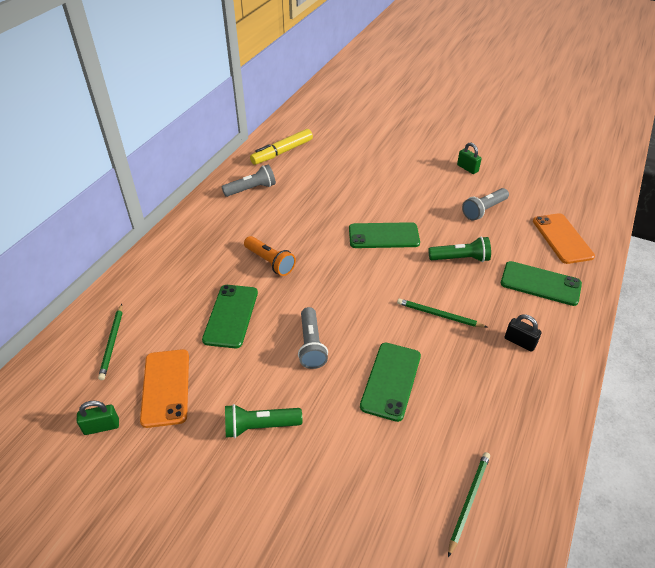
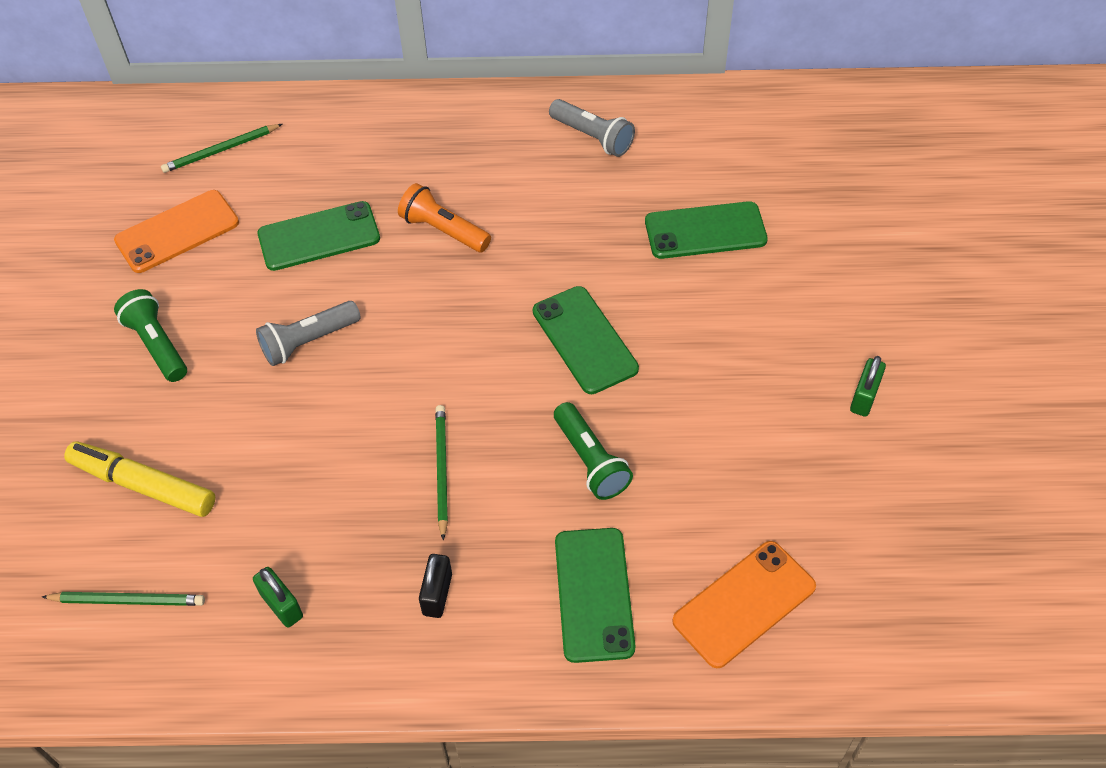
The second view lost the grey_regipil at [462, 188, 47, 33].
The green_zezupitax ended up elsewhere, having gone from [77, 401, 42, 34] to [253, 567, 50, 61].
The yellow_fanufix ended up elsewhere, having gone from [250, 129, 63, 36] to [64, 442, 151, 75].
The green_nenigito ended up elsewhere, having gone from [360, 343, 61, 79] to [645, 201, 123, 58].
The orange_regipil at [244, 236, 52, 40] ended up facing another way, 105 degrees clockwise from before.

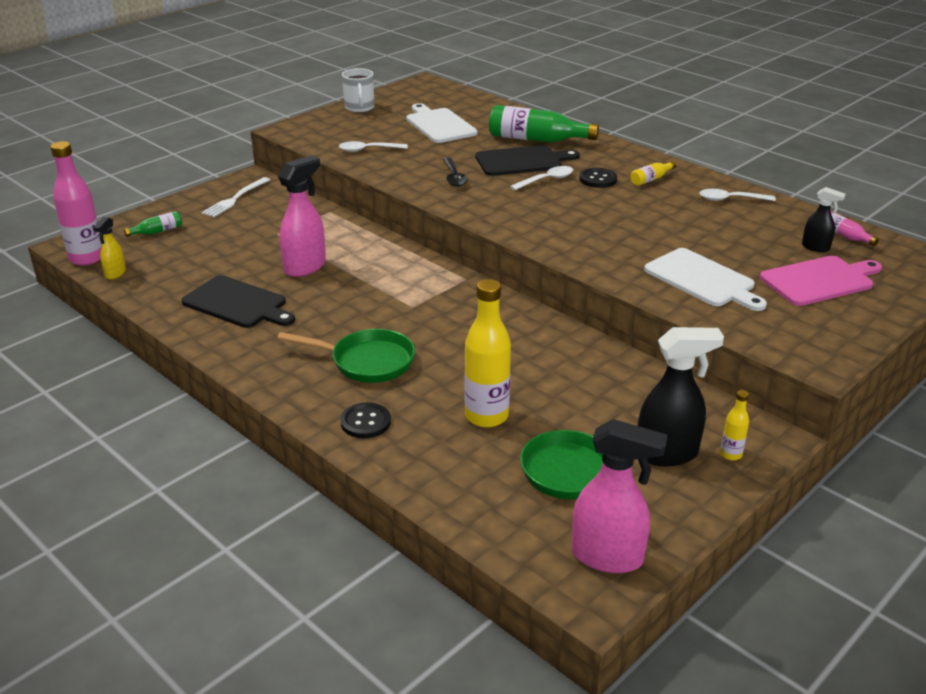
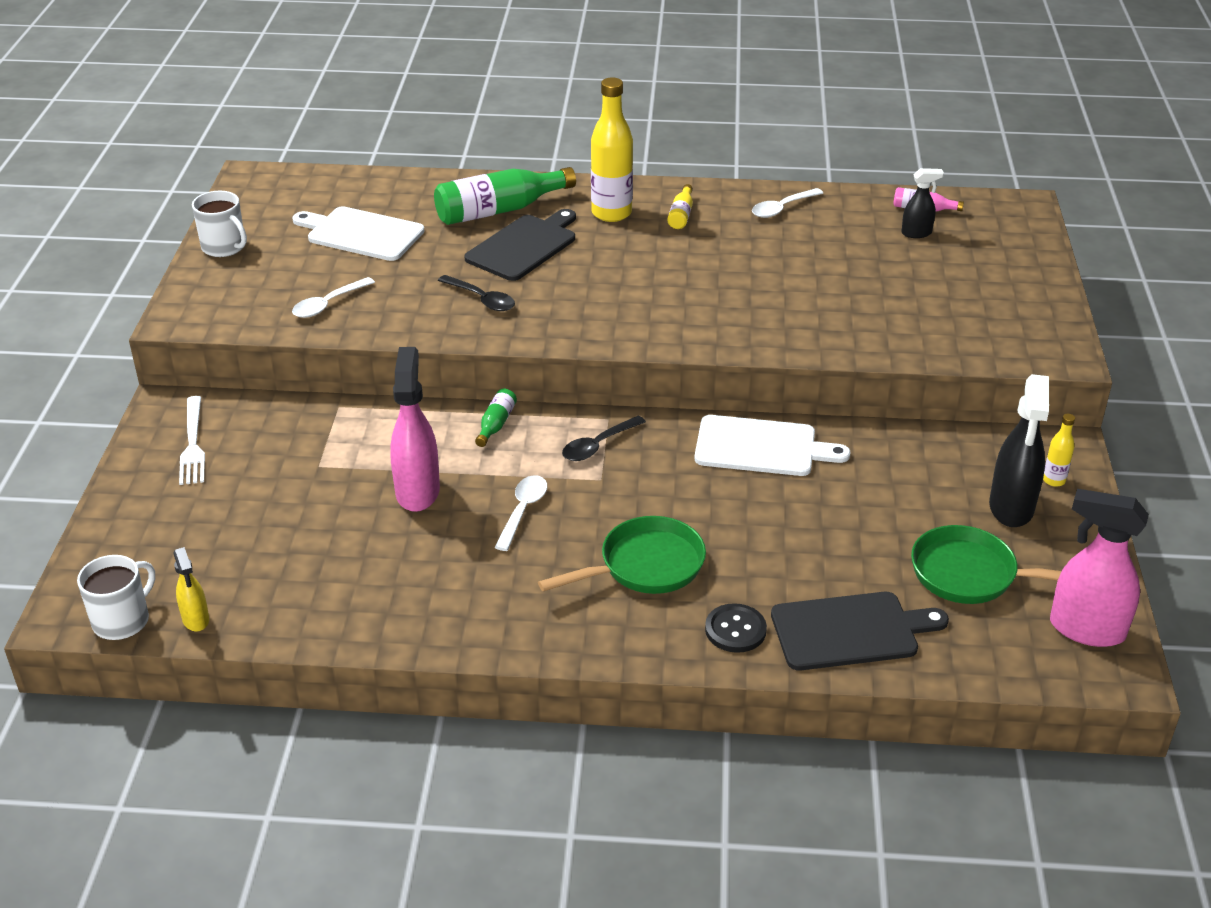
The second view lost the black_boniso at [579, 168, 38, 20].
The second view lost the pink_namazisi at [760, 256, 122, 50].
The second view gained the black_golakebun at [562, 416, 84, 45].
The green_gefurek ended up elsewhere, having gone from [124, 211, 58, 26] to [475, 389, 42, 58].
The black_namazisi ended up elsewhere, having gone from [182, 275, 113, 53] to [771, 592, 178, 78].
The yellow_gefurek ended up elsewhere, having gone from [465, 279, 46, 148] to [591, 77, 42, 145].
The white_golakebun ended up elsewhere, having gone from [510, 166, 63, 24] to [494, 475, 53, 76].
The white_namazisi ended up elsewhere, having gone from [644, 248, 123, 63] to [694, 415, 157, 61].
Where the pink_gefurek stood at [50, 141, 52, 125], the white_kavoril came to stand at [77, 555, 78, 85].
The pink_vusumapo at [572, 419, 95, 154] ended up facing another way, 135 degrees counterclockwise from before.
The black_vusumapo at [638, 327, 86, 139] ended up facing another way, 150 degrees clockwise from before.

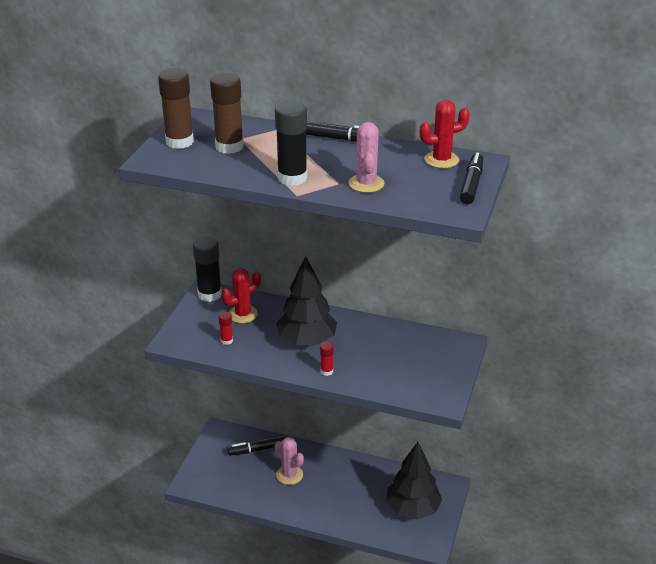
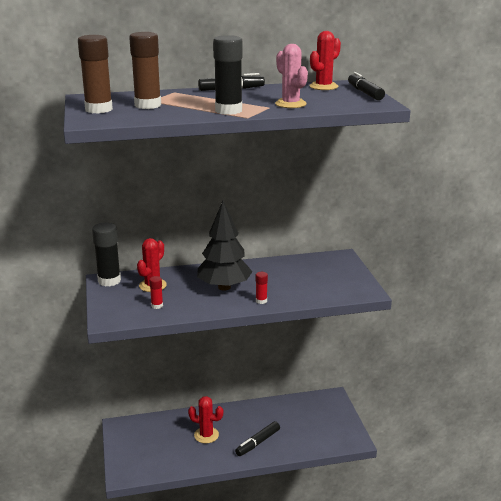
The second view lost the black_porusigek at [386, 442, 56, 78].
The black_fanufix ended up elsewhere, having gone from [227, 435, 59, 21] to [235, 421, 45, 35].
What was the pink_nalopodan at [274, 437, 30, 48] turned into the red_nalopodan at [188, 396, 35, 47].

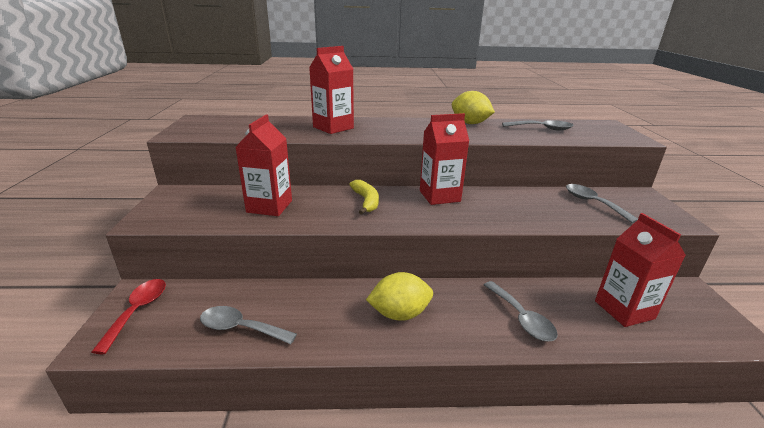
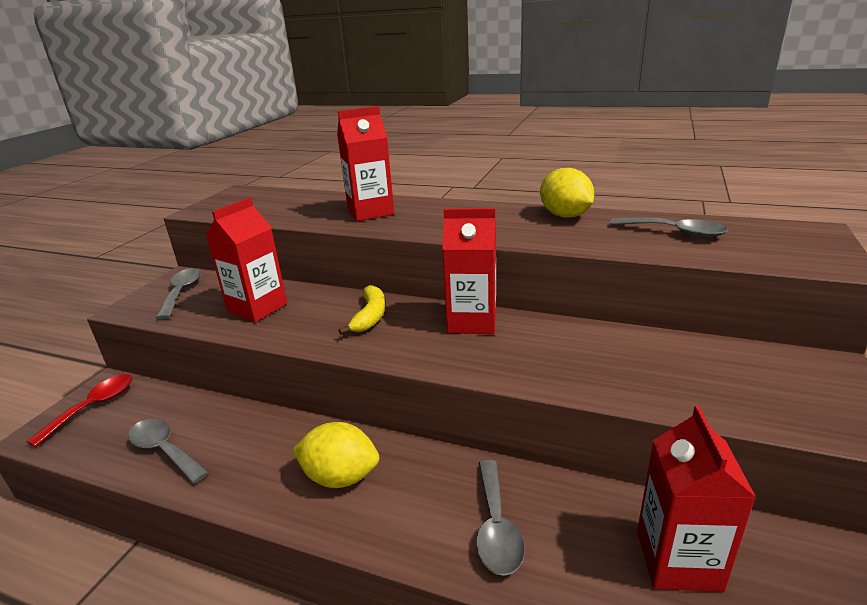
The grey_golakebun ended up elsewhere, having gone from [566, 184, 72, 39] to [156, 268, 45, 51].

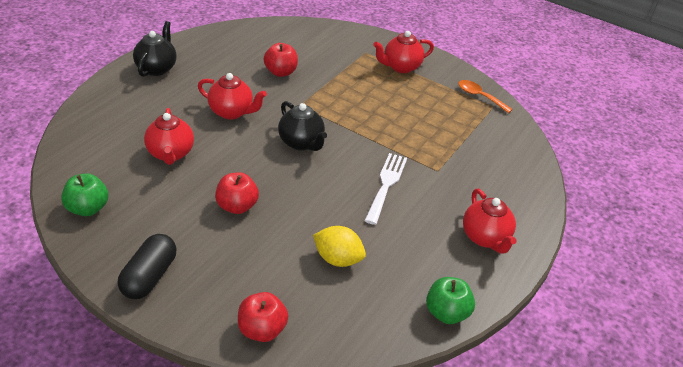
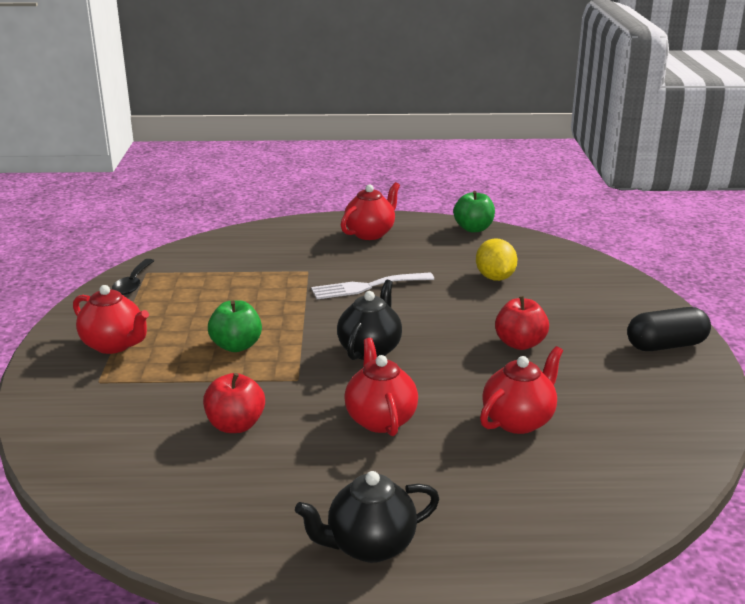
The second view lost the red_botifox at [238, 292, 50, 50].
The green_botifox ended up elsewhere, having gone from [61, 173, 47, 43] to [208, 300, 54, 52].
What was the orange_golakebun at [458, 80, 55, 33] turned into the black_golakebun at [112, 259, 42, 36].

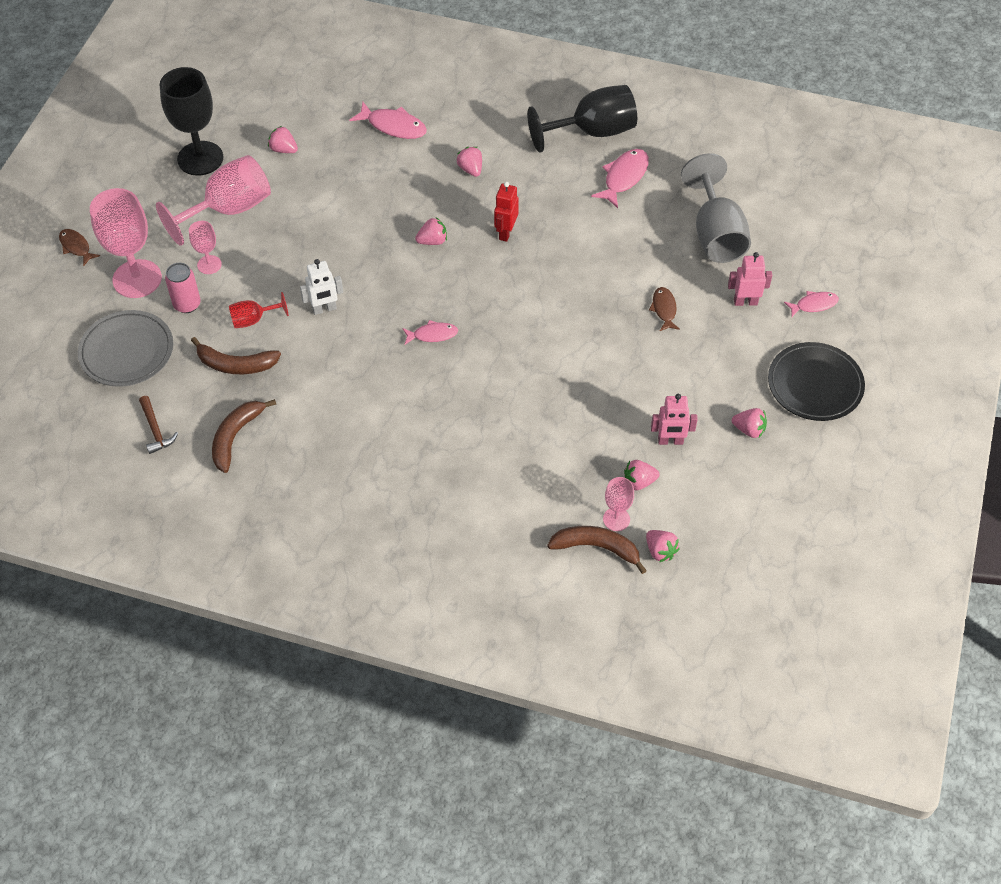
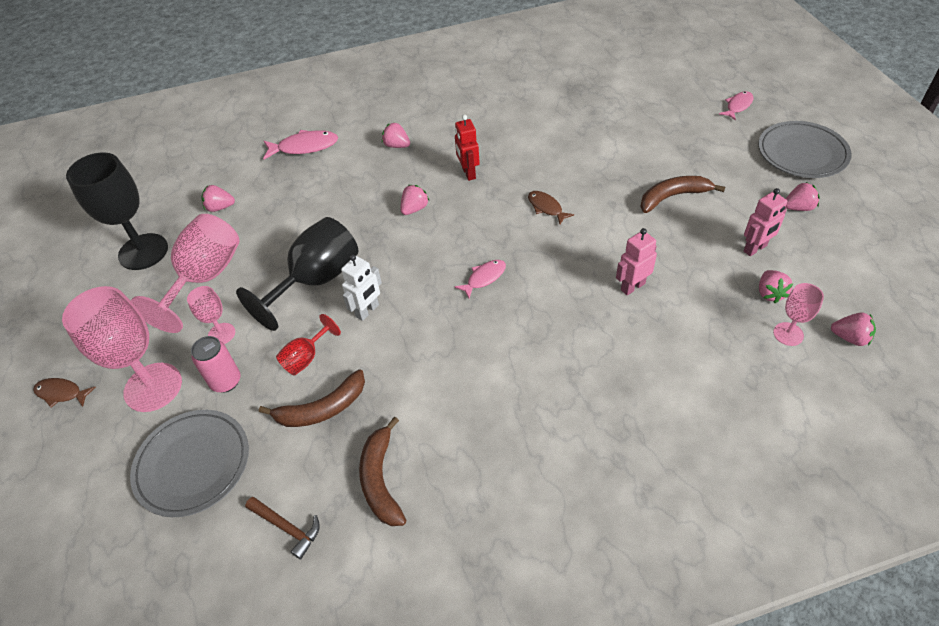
The second view lost the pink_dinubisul at [591, 149, 58, 59].
The second view lost the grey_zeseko at [681, 153, 70, 110].
The black_zeseko ended up elsewhere, having gone from [527, 85, 110, 67] to [236, 217, 122, 114].
The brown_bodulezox ended up elsewhere, having gone from [547, 526, 100, 48] to [640, 176, 85, 37].
The brown_dinubisul ended up elsewhere, having gone from [649, 287, 31, 44] to [528, 191, 46, 33].
The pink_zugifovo ended up elsewhere, having gone from [728, 252, 44, 54] to [616, 228, 41, 67].
What was the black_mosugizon at [768, 342, 97, 79] turned into the grey_mosugizon at [758, 121, 94, 57].
The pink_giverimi at [624, 460, 36, 30] ended up facing another way, 45 degrees counterclockwise from before.

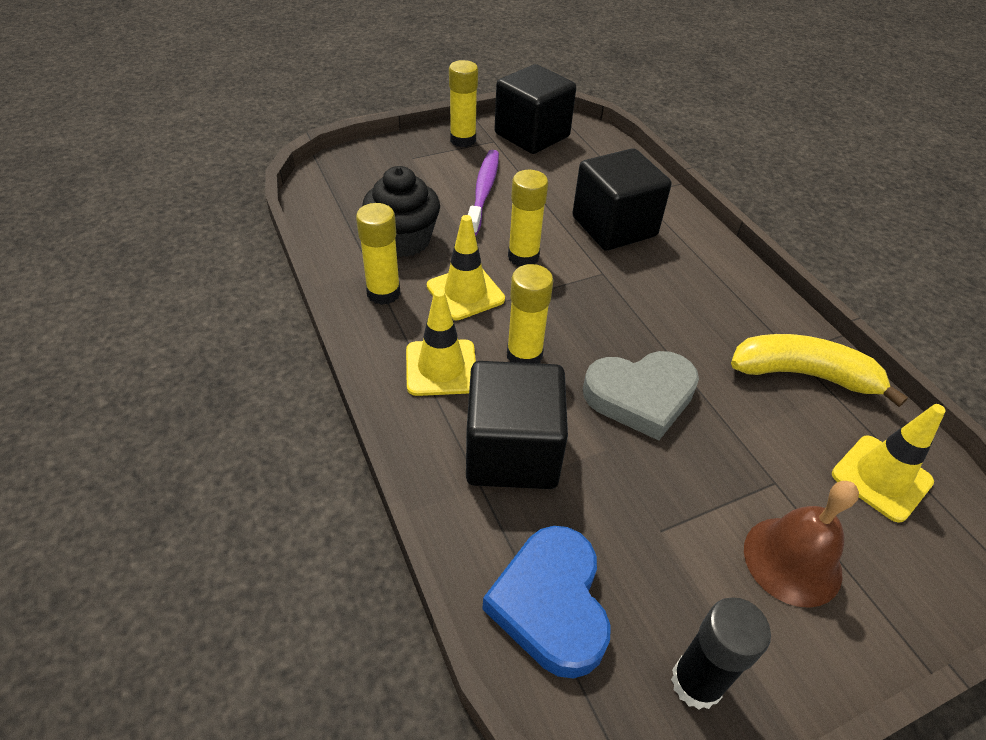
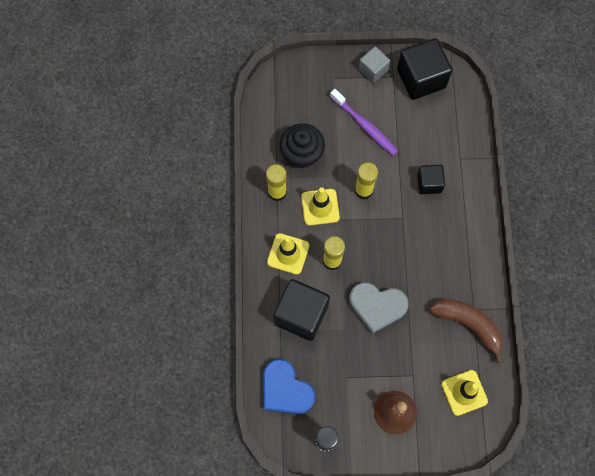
Where the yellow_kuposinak stood at [449, 60, 29, 87], the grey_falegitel came to stand at [359, 47, 31, 36].
What was the yellow_bodulezox at [731, 334, 177, 73] turned into the brown_bodulezox at [430, 299, 73, 65].
The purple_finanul at [468, 150, 31, 86] ended up facing another way, 105 degrees clockwise from before.
The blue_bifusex at [483, 526, 128, 152] ended up facing another way, 60 degrees counterclockwise from before.
The size of the black_falegitel at [572, 148, 100, 103] changed by a factor of 0.56.

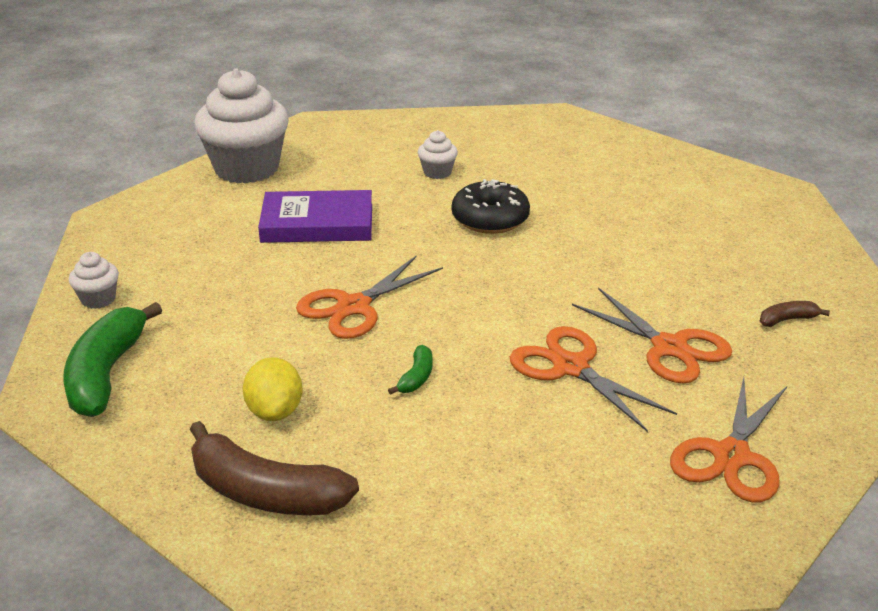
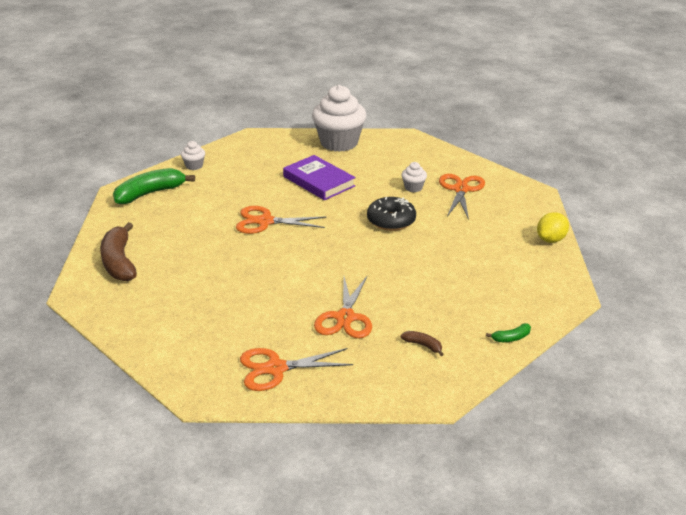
The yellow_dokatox ended up elsewhere, having gone from [243, 357, 60, 64] to [537, 212, 32, 31].
The green_bodulezox ended up elsewhere, having gone from [388, 345, 44, 50] to [486, 323, 45, 19].
The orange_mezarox ended up elsewhere, having gone from [510, 326, 167, 106] to [439, 174, 46, 46].

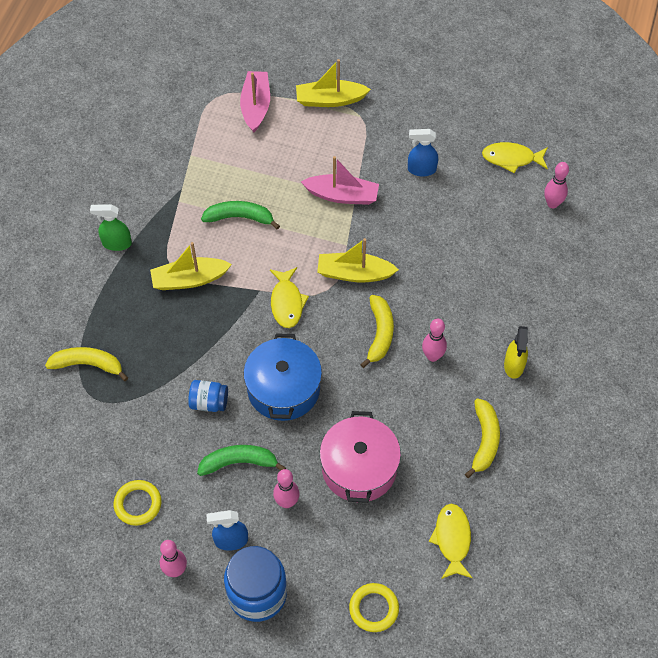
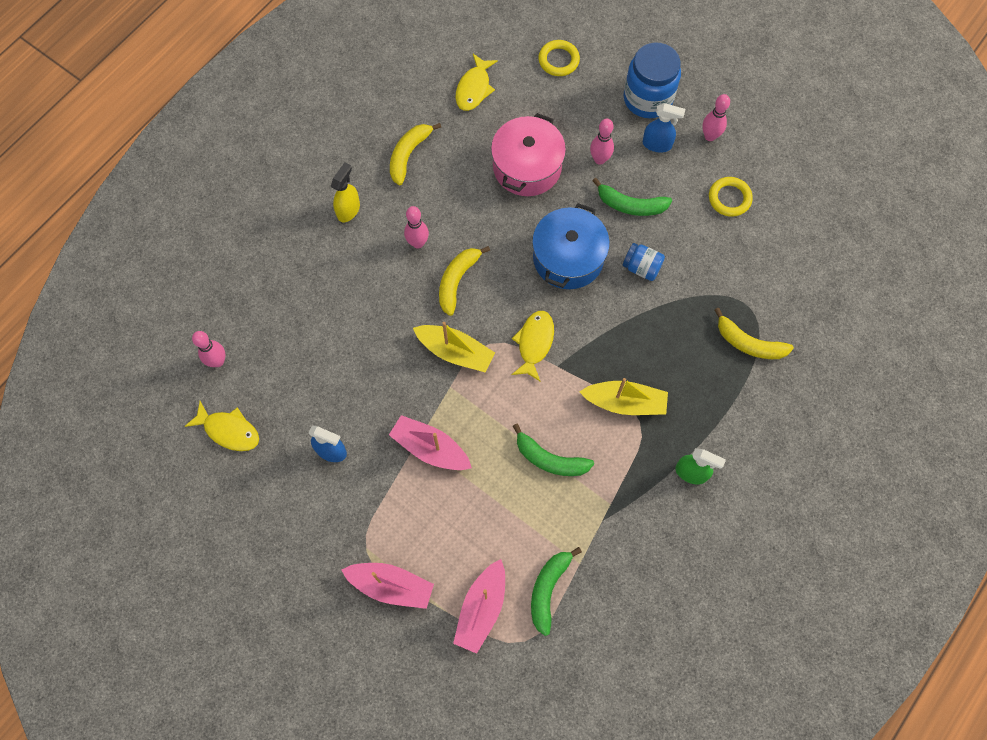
The second view gained the green_bodulezox at [531, 547, 51, 89].
What was the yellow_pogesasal at [296, 59, 75, 48] turned into the pink_pogesasal at [341, 563, 93, 46].

